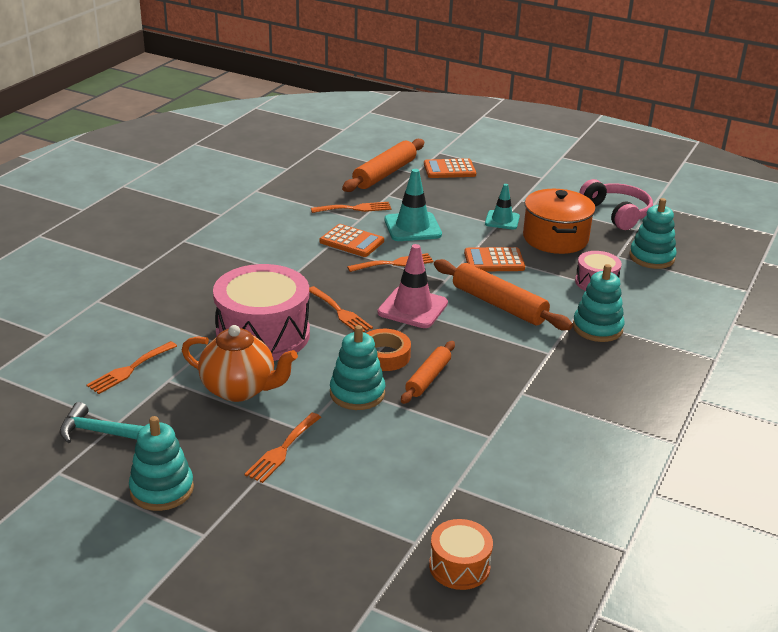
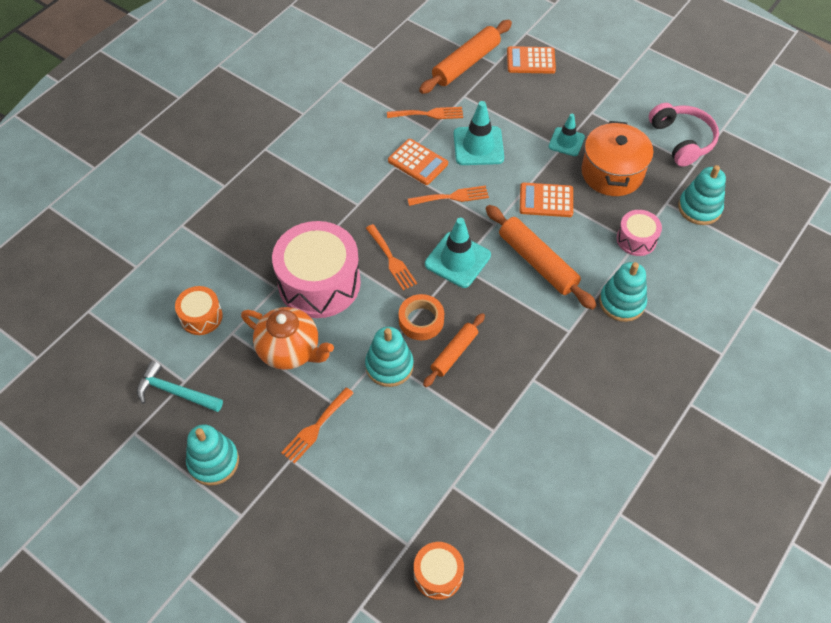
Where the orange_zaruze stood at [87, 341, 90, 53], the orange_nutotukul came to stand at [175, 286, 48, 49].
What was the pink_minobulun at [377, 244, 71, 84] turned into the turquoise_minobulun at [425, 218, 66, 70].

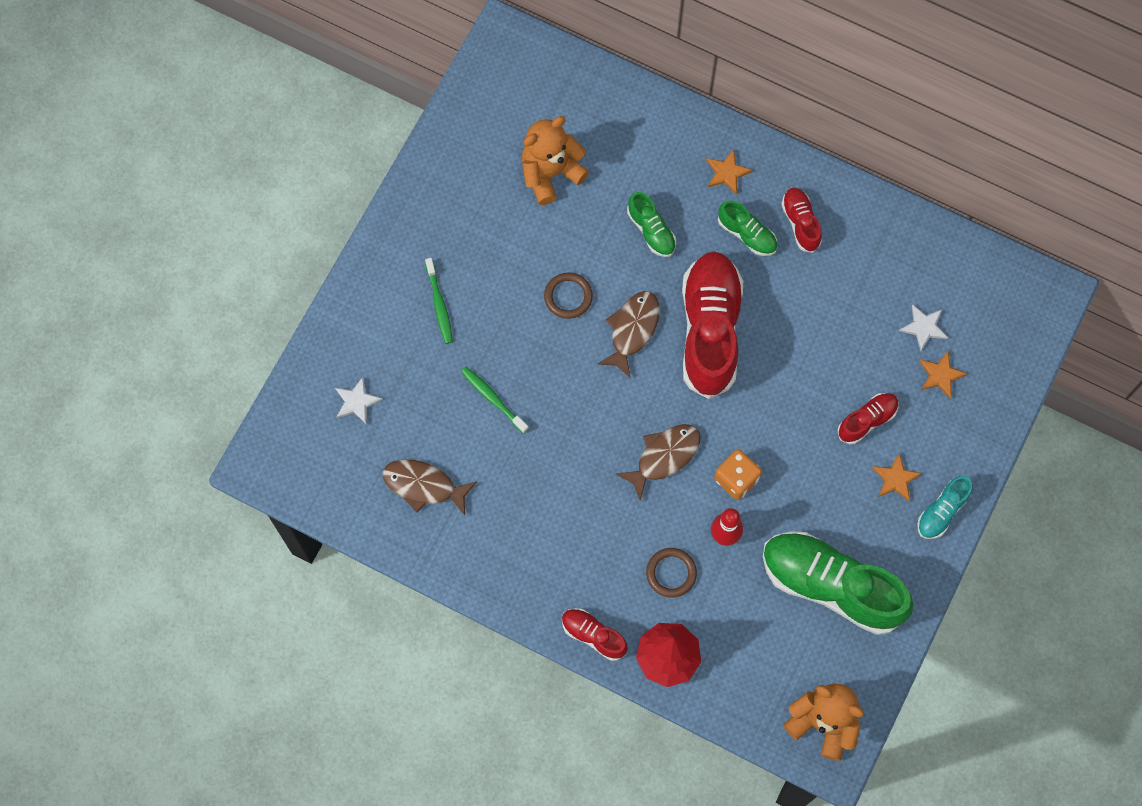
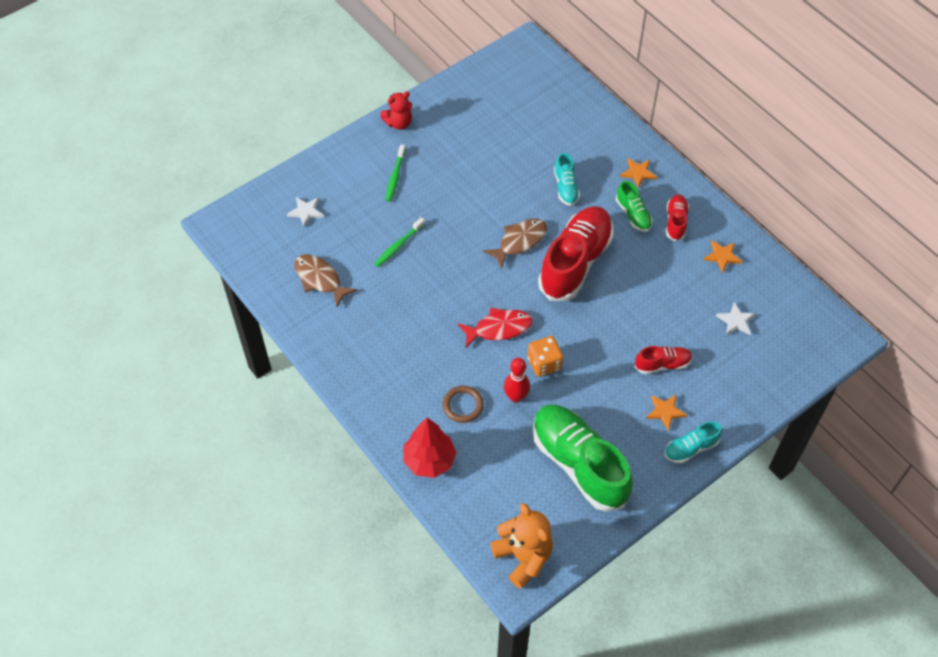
The second view lost the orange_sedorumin at [522, 116, 67, 89].
The second view lost the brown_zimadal at [544, 272, 49, 47].
The second view lost the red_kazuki at [562, 608, 66, 53].
The second view gained the red_sedorumin at [380, 91, 32, 39].
The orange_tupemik ended up elsewhere, having gone from [919, 351, 48, 48] to [704, 241, 38, 32].
What was the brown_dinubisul at [616, 424, 84, 76] turned into the red_dinubisul at [458, 307, 75, 41].
What was the green_kazuki at [627, 192, 49, 65] turned into the turquoise_kazuki at [554, 153, 26, 53].
The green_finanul at [461, 367, 68, 67] ended up facing another way, 120 degrees counterclockwise from before.

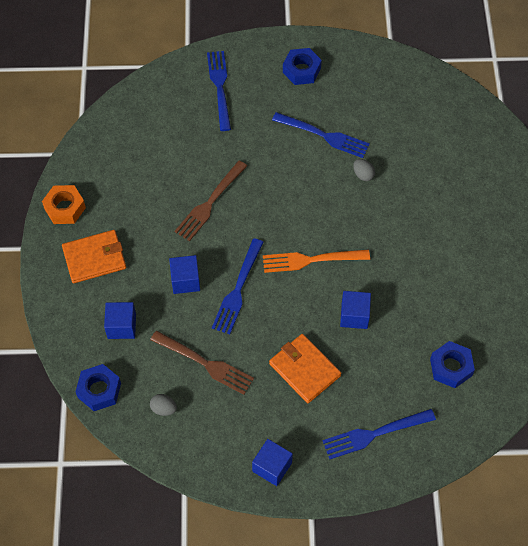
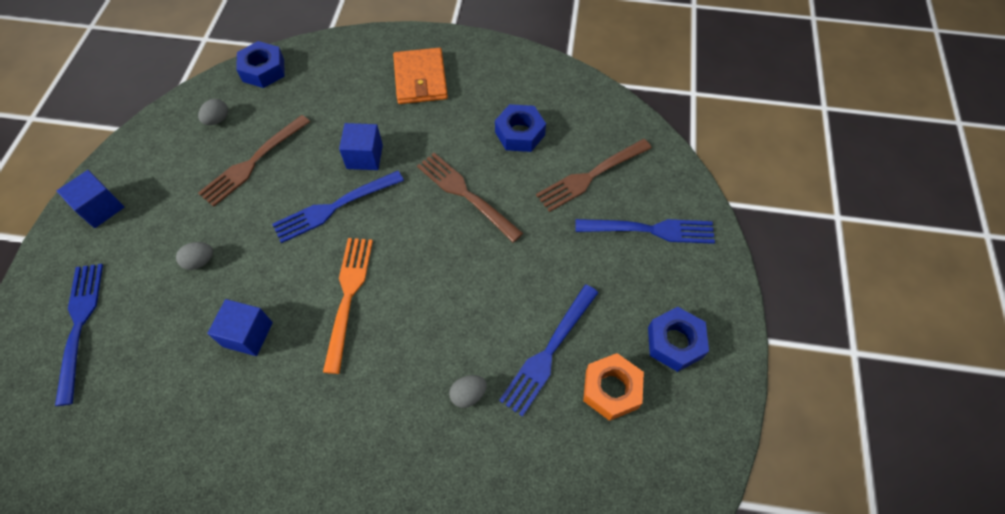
The second view lost the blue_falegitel at [104, 302, 32, 37].
The second view gained the brown_zaruze at [536, 139, 116, 73].
The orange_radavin ended up elsewhere, having gone from [42, 185, 44, 39] to [583, 353, 61, 68].
The blue_radavin ended up elsewhere, having gone from [430, 341, 45, 47] to [495, 104, 51, 48].
Where the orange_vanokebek stood at [269, 334, 72, 69], the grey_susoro came to stand at [176, 242, 37, 28].
The blue_zaruze at [212, 239, 52, 95] ended up facing another way, 60 degrees counterclockwise from before.

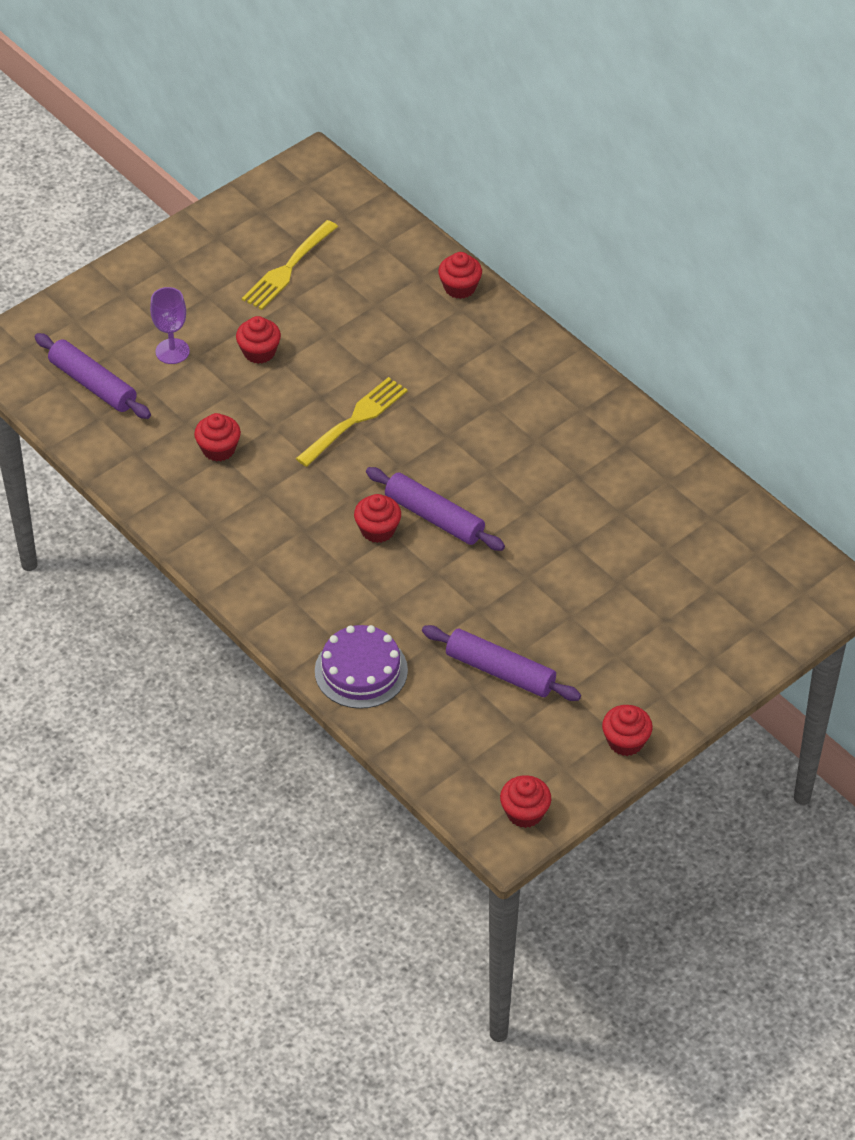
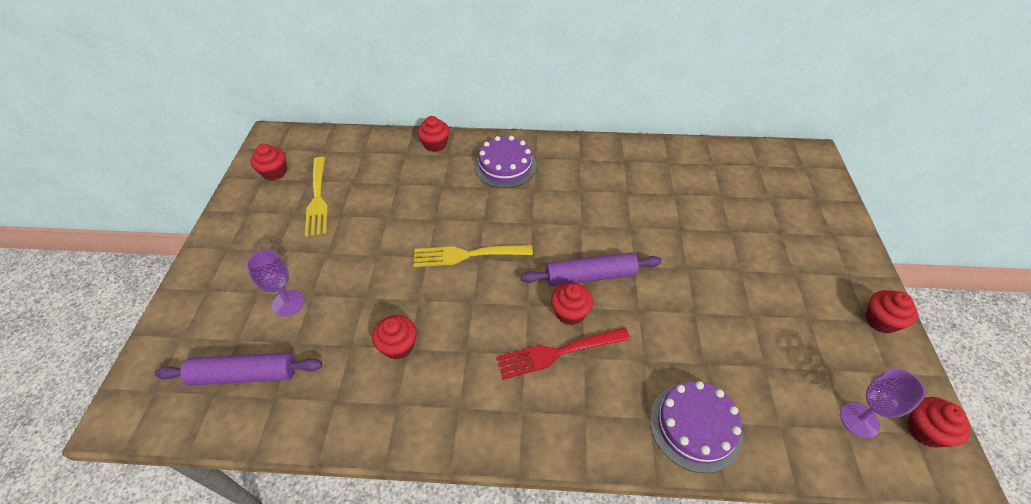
The second view lost the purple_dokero at [422, 625, 159, 76].
The second view gained the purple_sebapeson at [474, 136, 62, 52].
The second view gained the red_zaruze at [496, 327, 135, 53].
The second view gained the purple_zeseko at [840, 368, 85, 70].
The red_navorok ended up elsewhere, having gone from [236, 316, 45, 48] to [250, 144, 37, 37].
The yellow_zaruze at [296, 377, 112, 90] ended up facing another way, 90 degrees counterclockwise from before.

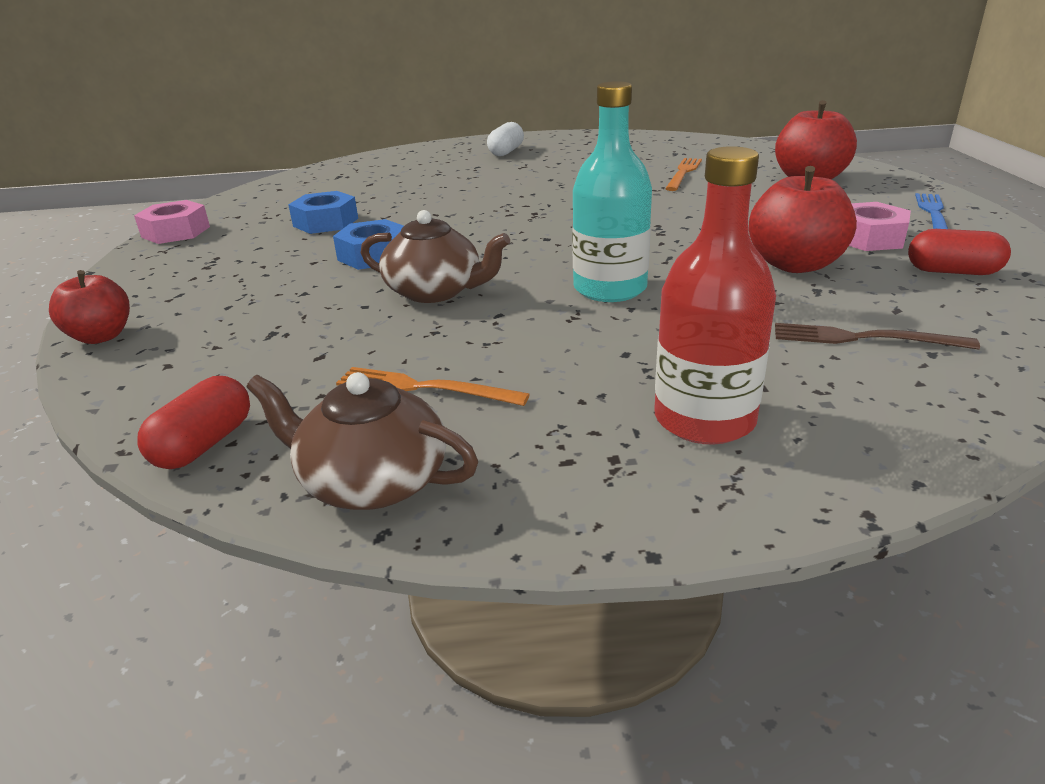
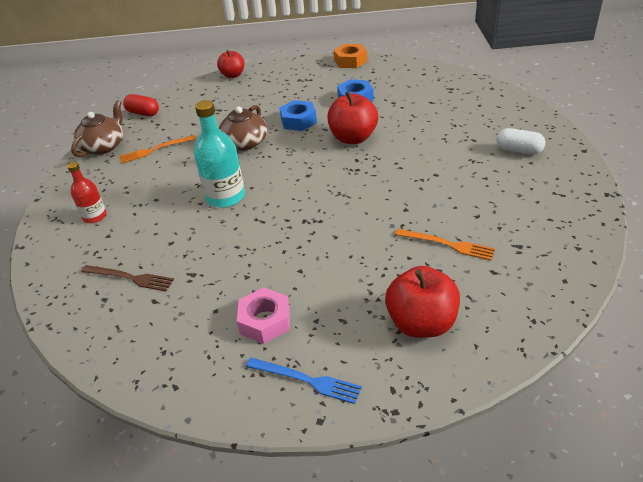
The second view lost the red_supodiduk at [908, 229, 103, 46].
The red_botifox ended up elsewhere, having gone from [749, 166, 108, 107] to [327, 91, 51, 53].
What was the pink_radavin at [134, 200, 76, 44] turned into the orange_radavin at [334, 44, 33, 24].
The orange_zaruze at [336, 367, 194, 39] ended up facing another way, 135 degrees counterclockwise from before.
The brown_zaruze at [775, 323, 205, 27] ended up facing another way, 90 degrees clockwise from before.
The size of the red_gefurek at [654, 146, 122, 299] changed by a factor of 0.60.

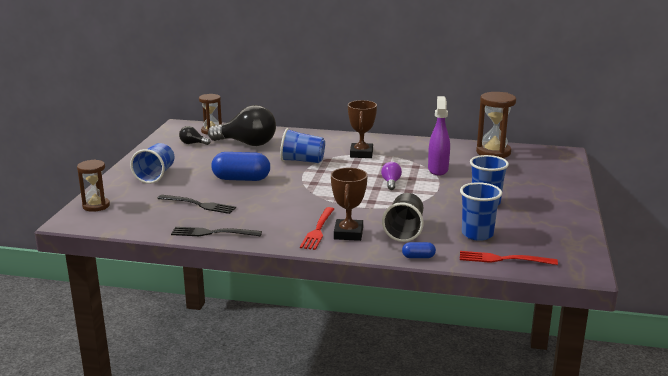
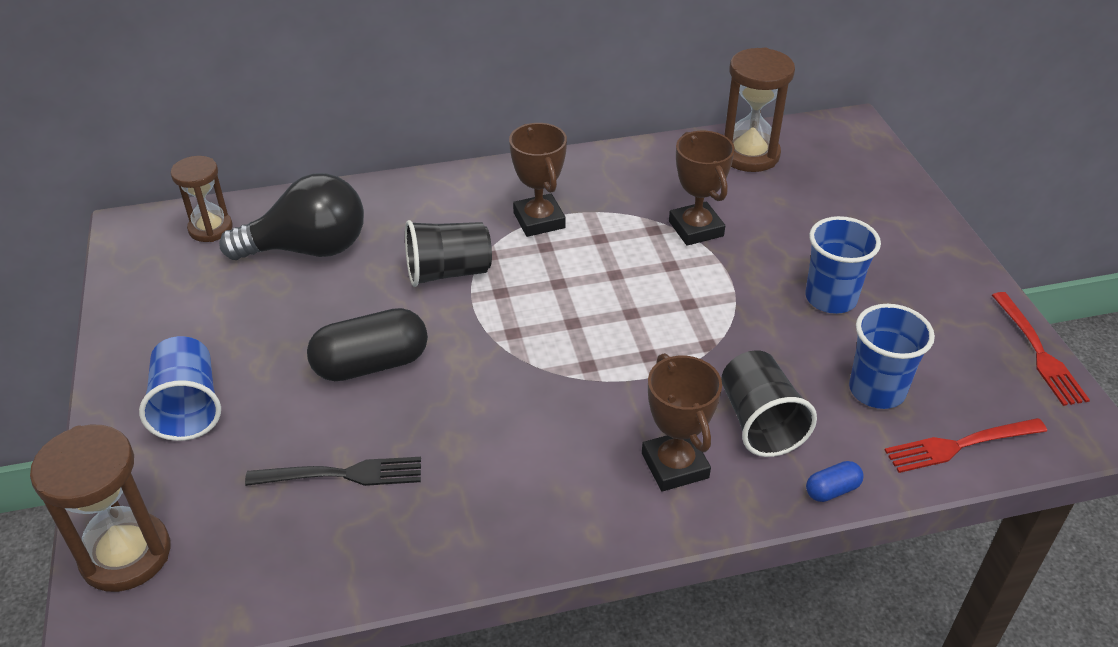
The second view lost the black_zaruze at [171, 227, 91, 10].
The second view lost the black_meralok at [179, 126, 32, 19].
The second view lost the purple_meralok at [381, 162, 21, 28].
The red_zaruze ended up elsewhere, having gone from [300, 207, 34, 43] to [992, 292, 98, 114].
Where the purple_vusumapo stood at [428, 96, 22, 80], the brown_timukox came to stand at [669, 131, 66, 115].
What was the blue_supodiduk at [211, 152, 59, 29] turned into the black_supodiduk at [307, 308, 121, 73].
What was the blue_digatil at [280, 128, 45, 35] turned into the black_digatil at [405, 220, 87, 67].
The size of the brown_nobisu at [77, 159, 33, 53] changed by a factor of 1.51.

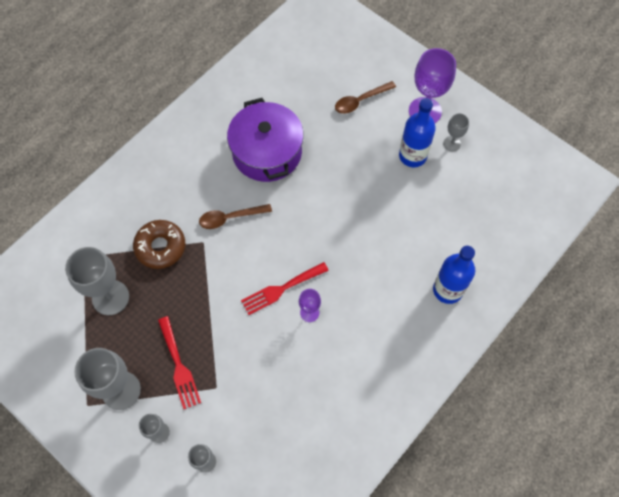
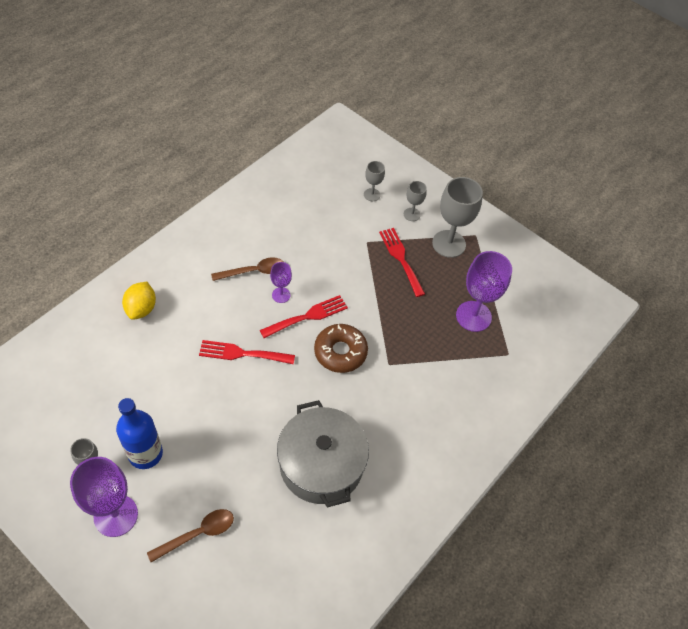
The second view gained the red_zaruze at [199, 340, 96, 24].
The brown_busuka ended up elsewhere, having gone from [133, 220, 53, 49] to [314, 324, 54, 49].
The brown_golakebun ended up elsewhere, having gone from [199, 204, 73, 25] to [211, 257, 72, 24].
Where the blue_gefurek stood at [433, 246, 42, 58], the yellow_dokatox came to stand at [122, 282, 34, 38].
What was the grey_zeseko at [65, 247, 64, 68] turned into the purple_zeseko at [456, 251, 56, 81].
What was the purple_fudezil at [227, 98, 77, 84] turned into the grey_fudezil at [277, 400, 92, 108].

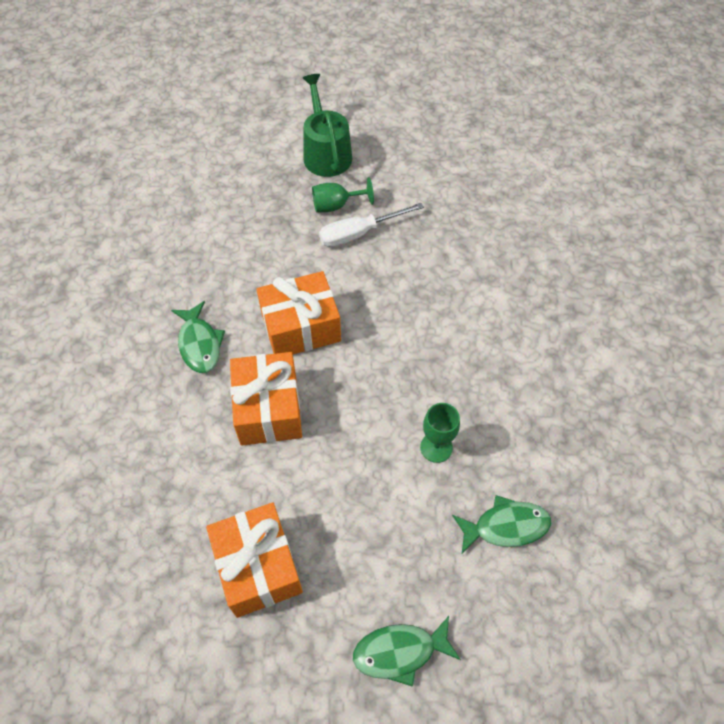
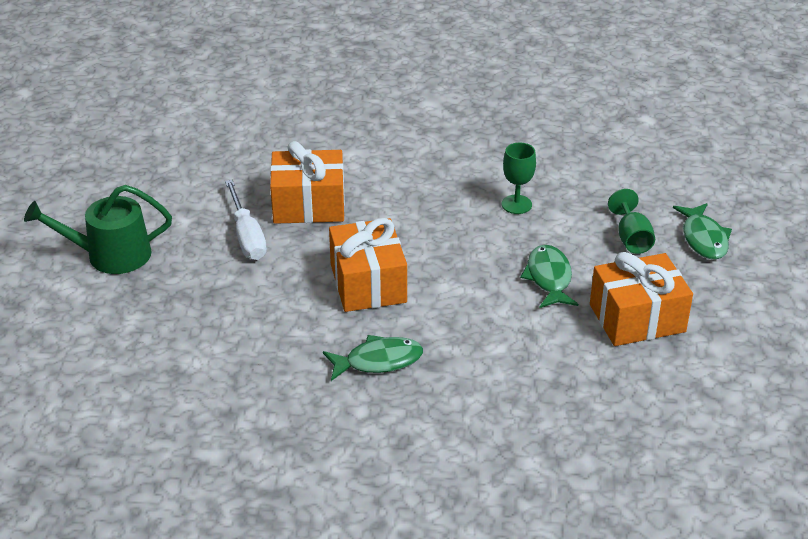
The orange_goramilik ended up elsewhere, having gone from [230, 352, 72, 94] to [270, 141, 75, 83].
The green_zeseko ended up elsewhere, having gone from [312, 177, 62, 35] to [608, 189, 47, 65].
The green_dinubisul ended up elsewhere, having gone from [452, 495, 99, 58] to [520, 245, 58, 63].

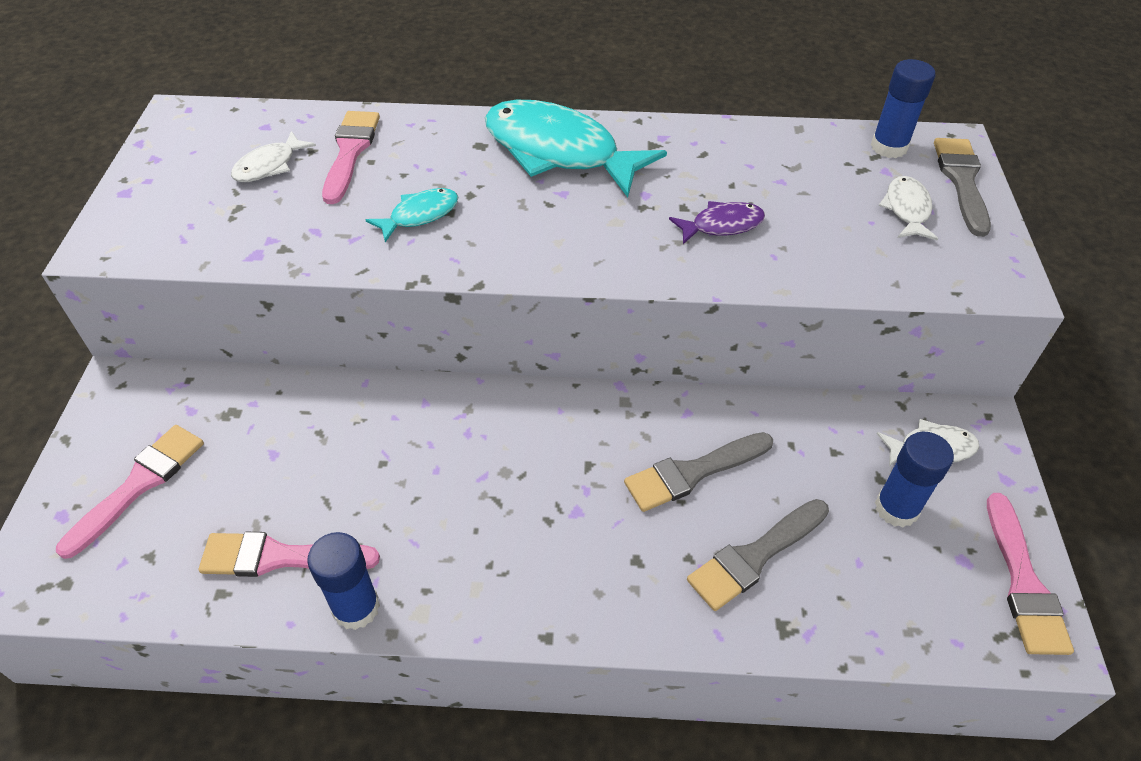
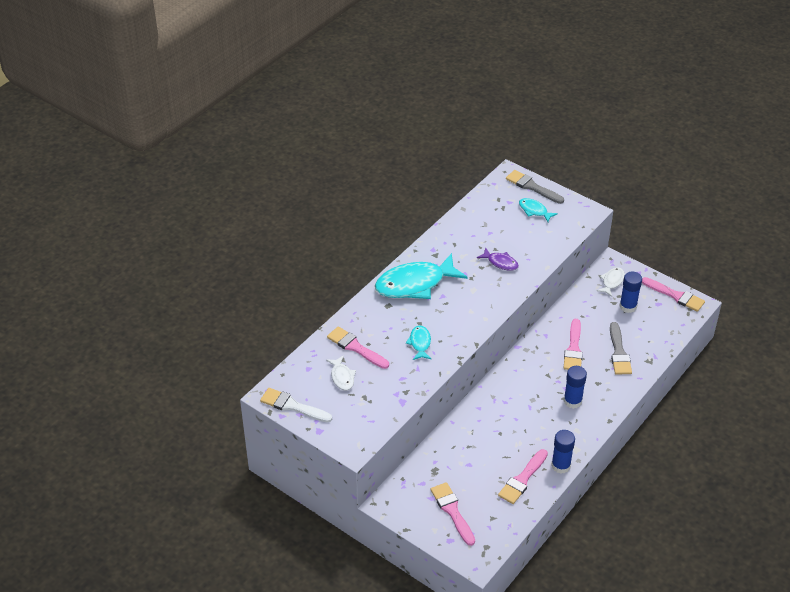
The second view gained the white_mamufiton at [260, 388, 72, 34].
The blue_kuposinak ended up elsewhere, having gone from [871, 59, 64, 99] to [564, 366, 23, 43].
What was the grey_mamufiton at [624, 432, 149, 80] turned into the pink_mamufiton at [564, 319, 19, 51].
What was the white_dinubisul at [879, 176, 59, 65] turned into the turquoise_dinubisul at [519, 198, 39, 24].
The purple_dinubisul at [669, 201, 96, 43] ended up facing another way, 105 degrees clockwise from before.

